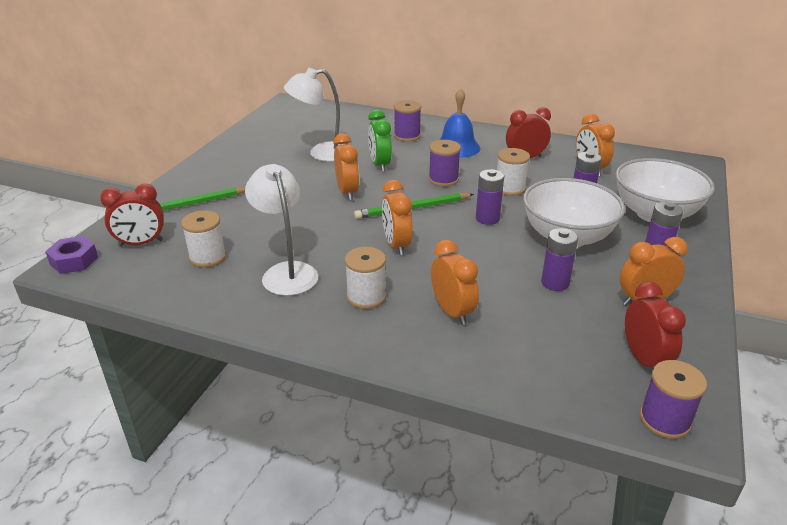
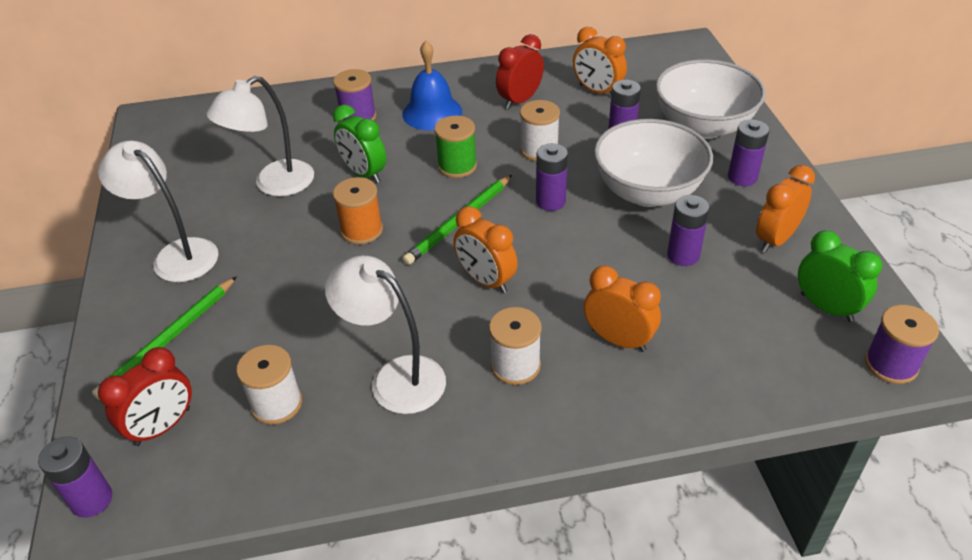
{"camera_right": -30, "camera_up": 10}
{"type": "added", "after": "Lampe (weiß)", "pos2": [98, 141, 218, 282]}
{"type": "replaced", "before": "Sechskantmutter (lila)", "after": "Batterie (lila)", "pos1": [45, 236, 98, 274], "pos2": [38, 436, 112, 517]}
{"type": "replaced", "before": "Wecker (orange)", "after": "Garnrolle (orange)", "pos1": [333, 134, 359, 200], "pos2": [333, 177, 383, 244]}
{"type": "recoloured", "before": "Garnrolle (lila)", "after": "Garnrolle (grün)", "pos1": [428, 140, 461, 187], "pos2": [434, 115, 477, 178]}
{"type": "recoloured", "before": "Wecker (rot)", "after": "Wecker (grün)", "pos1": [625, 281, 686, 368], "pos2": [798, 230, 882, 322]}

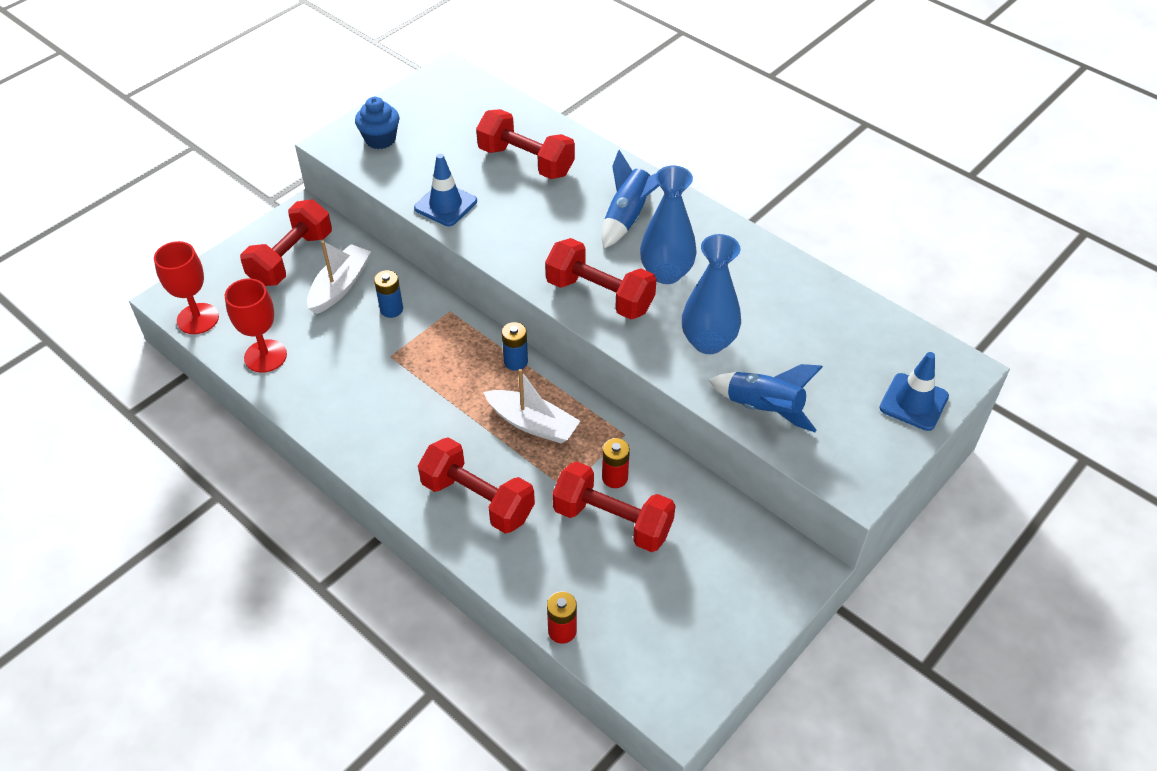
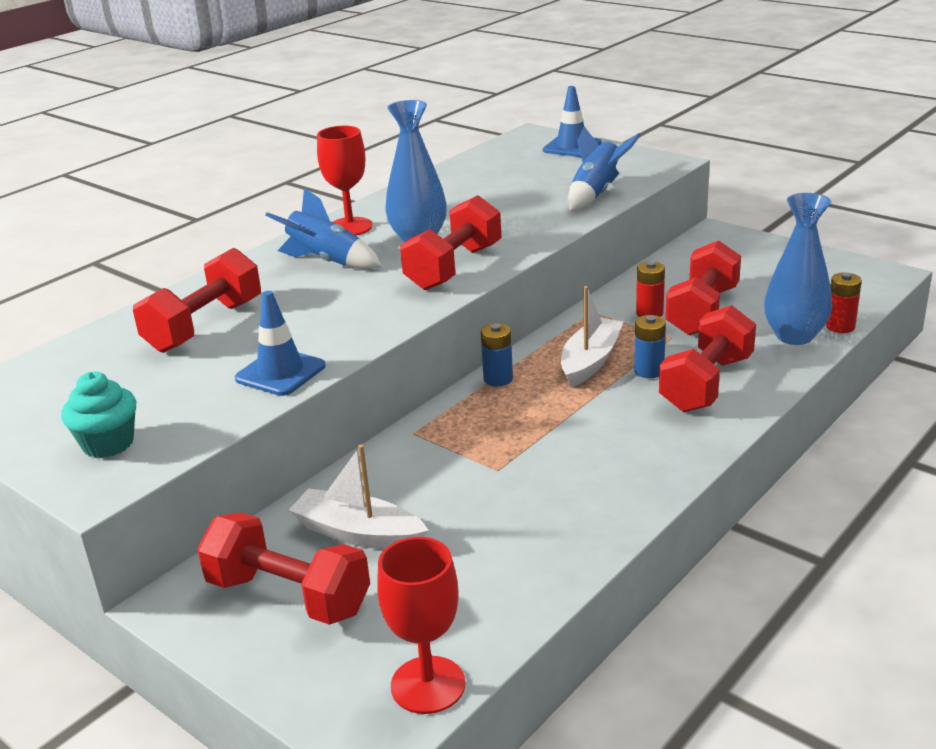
{"camera_right": -90, "camera_up": -20}
{"type": "moved", "before": "Kelch (rot)", "pos1": [225, 278, 287, 373], "pos2": [317, 126, 373, 236]}
{"type": "moved", "before": "Batterie (blau)", "pos1": [374, 270, 403, 318], "pos2": [634, 315, 666, 378]}
{"type": "moved", "before": "Vase (blau)", "pos1": [682, 234, 741, 354], "pos2": [764, 193, 832, 345]}
{"type": "recoloured", "before": "Muffin (blau)", "after": "Muffin (türkis)", "pos1": [355, 97, 399, 149], "pos2": [61, 372, 136, 458]}

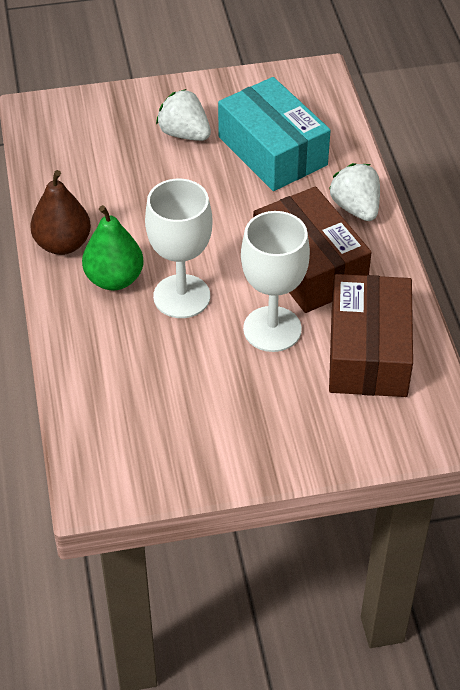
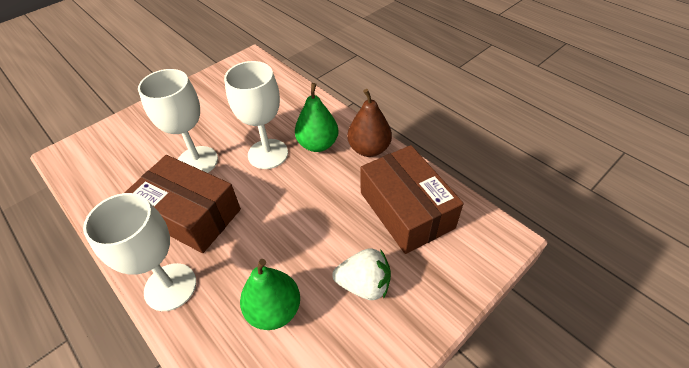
{"camera_right": 150, "camera_up": 0}
{"type": "moved", "before": "Schachtel (braun)", "pos1": [329, 274, 413, 397], "pos2": [361, 145, 464, 254]}
{"type": "replaced", "before": "Schachtel (türkis)", "after": "Birne (grün)", "pos1": [218, 77, 331, 191], "pos2": [240, 259, 300, 330]}
{"type": "replaced", "before": "Erdbeere (weiß)", "after": "Kelch (weiß)", "pos1": [329, 163, 380, 221], "pos2": [83, 193, 196, 311]}

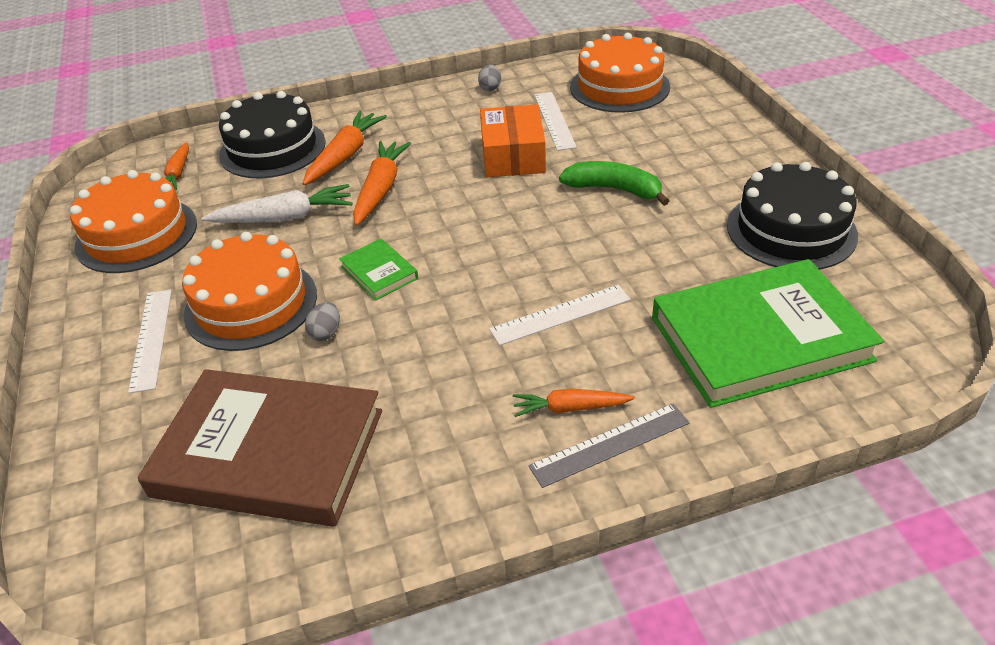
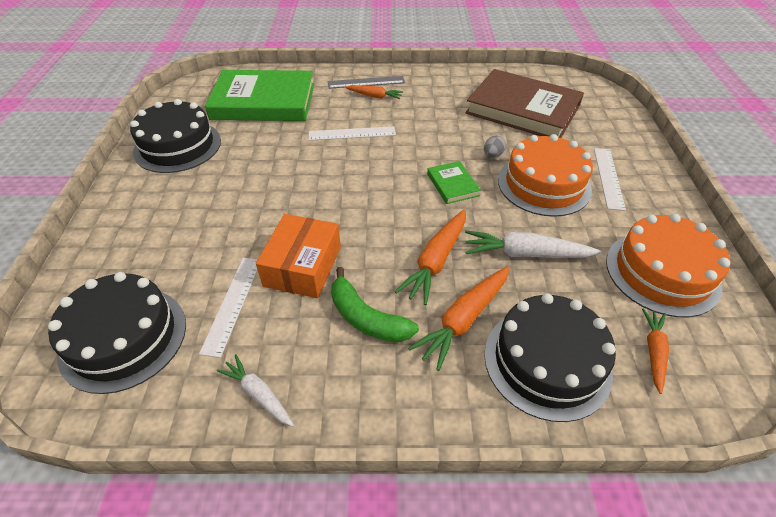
{"camera_right": -165, "camera_up": 5}
{"type": "moved", "before": "Banane (grün)", "pos1": [559, 161, 669, 206], "pos2": [331, 267, 419, 342]}
{"type": "replaced", "before": "Ei (grau)", "after": "Karotte (weiß)", "pos1": [478, 65, 501, 91], "pos2": [217, 354, 294, 427]}
{"type": "recoloured", "before": "Kuchen (orange)", "after": "Kuchen (schwarz)", "pos1": [570, 33, 670, 113], "pos2": [48, 272, 186, 394]}

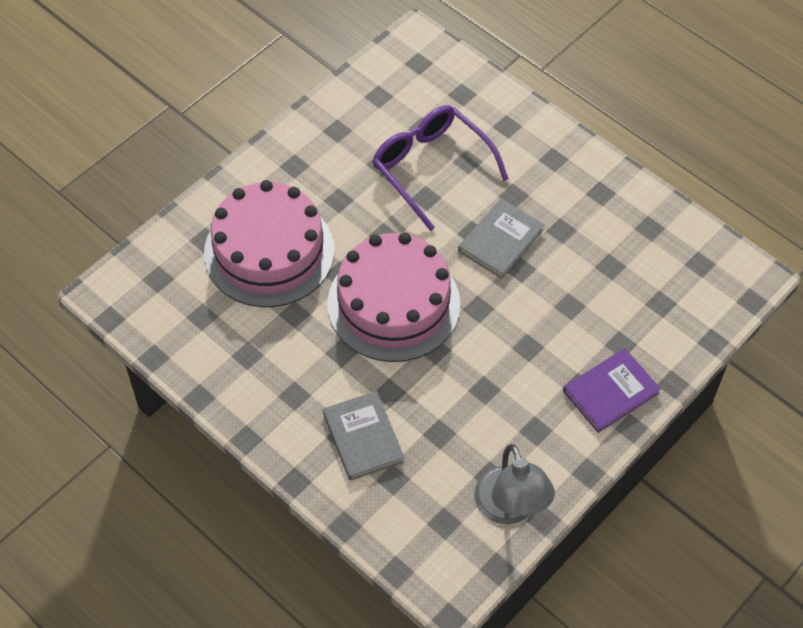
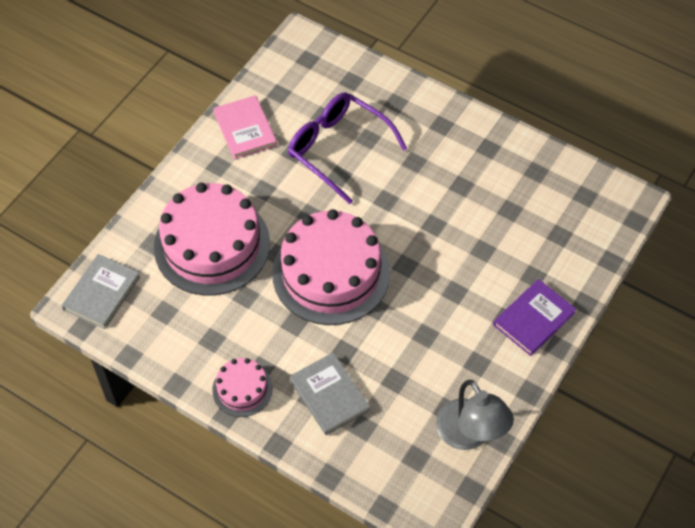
{"camera_right": -10, "camera_up": 0}
{"type": "added", "after": "Kuchen (rosa)", "pos2": [212, 358, 273, 417]}
{"type": "added", "after": "Buch (rosa)", "pos2": [213, 95, 277, 160]}
{"type": "moved", "before": "Buch (grau)", "pos1": [458, 198, 544, 279], "pos2": [61, 254, 140, 329]}

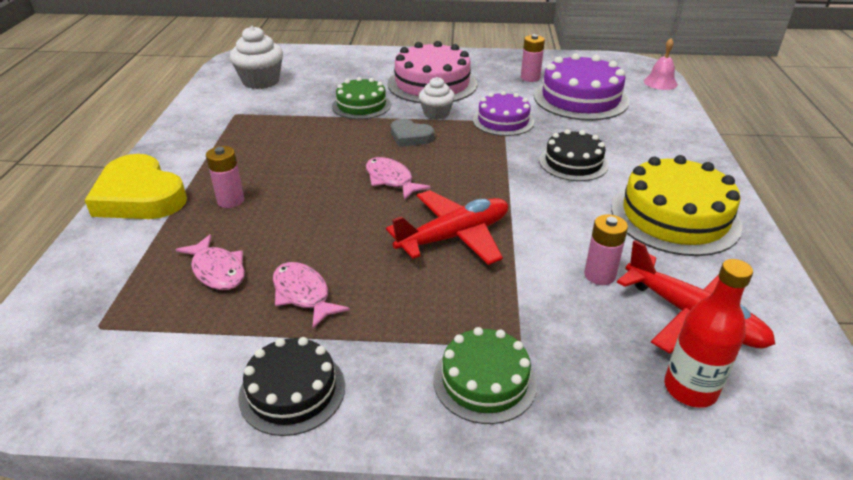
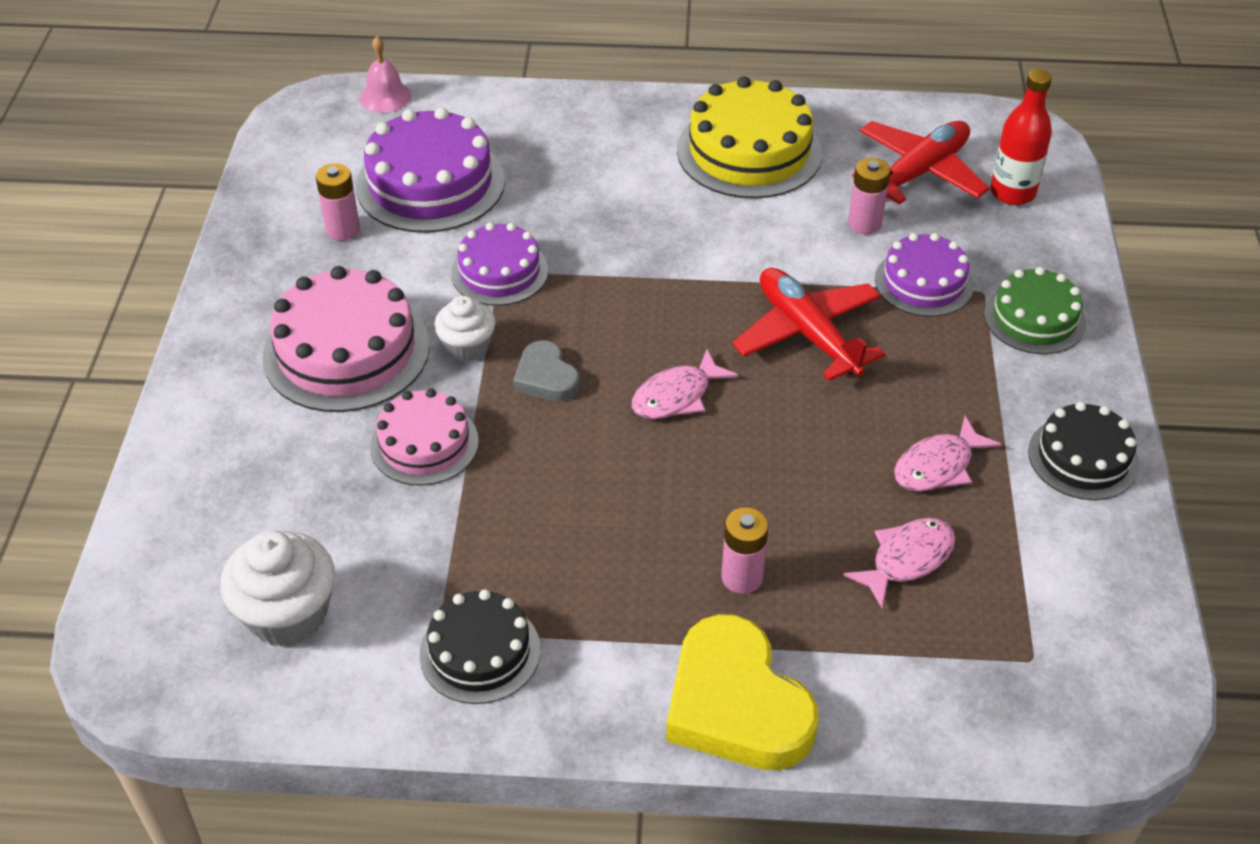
{"camera_right": -90, "camera_up": 10}
{"type": "added", "after": "Kuchen (lila)", "pos2": [875, 233, 974, 317]}
{"type": "moved", "before": "Kuchen (schwarz)", "pos1": [539, 129, 609, 181], "pos2": [419, 589, 540, 704]}
{"type": "recoloured", "before": "Kuchen (grün)", "after": "Kuchen (rosa)", "pos1": [332, 77, 391, 119], "pos2": [370, 389, 479, 485]}
{"type": "turned", "before": "Herz (gelb)", "pos1": [85, 154, 187, 219], "pos2": [666, 614, 818, 770], "turn": 105}
{"type": "turned", "before": "Herz (grau)", "pos1": [391, 119, 434, 147], "pos2": [513, 340, 580, 402], "turn": 120}

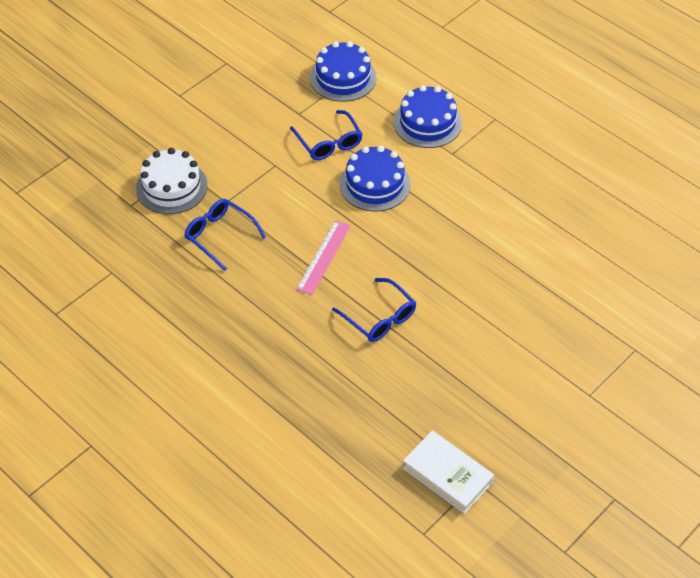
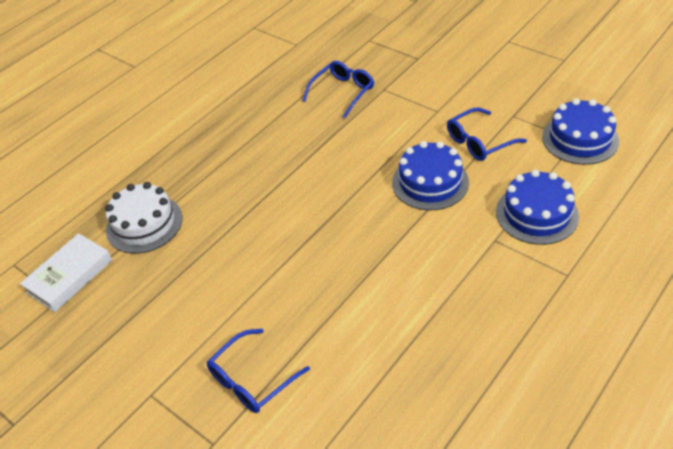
{"camera_right": 90, "camera_up": -5}
{"type": "removed", "before": "Lineal (rosa)", "pos1": [296, 220, 351, 295]}
{"type": "moved", "before": "Kuchen (weiß)", "pos1": [136, 148, 208, 214], "pos2": [105, 182, 182, 254]}
{"type": "moved", "before": "Brille (blau)", "pos1": [332, 278, 416, 342], "pos2": [207, 329, 310, 413]}

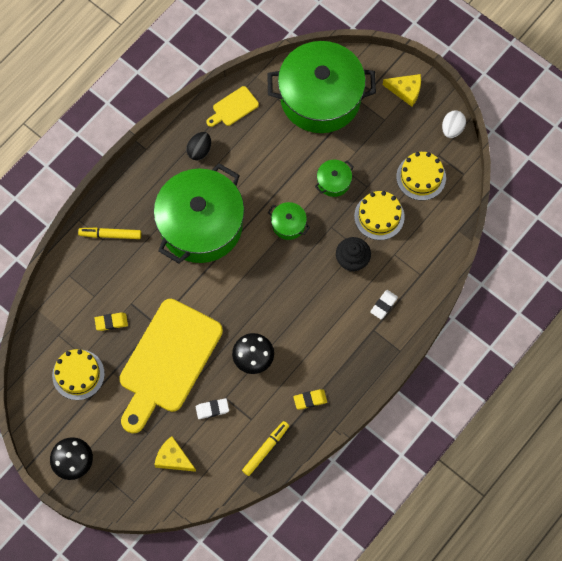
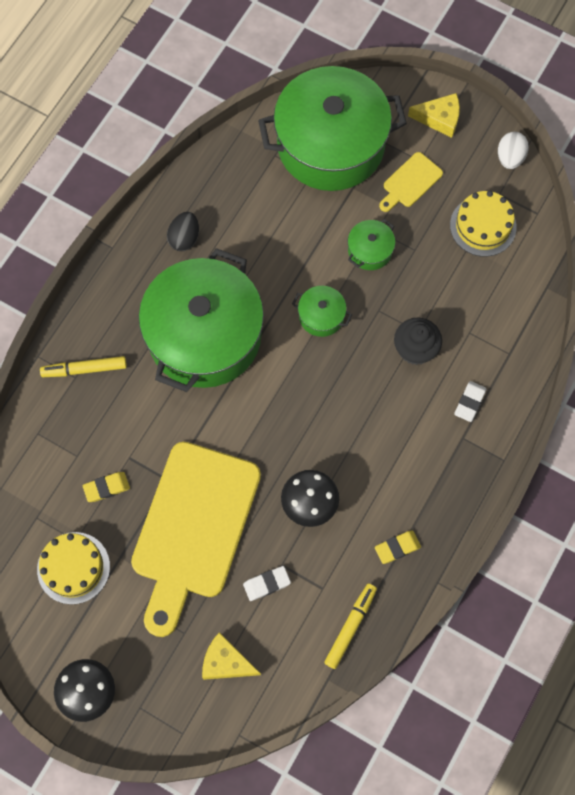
{"camera_right": -10, "camera_up": 0}
{"type": "removed", "before": "Kuchen (gelb)", "pos1": [354, 191, 405, 240]}
{"type": "moved", "before": "Schneidebrett (gelb)", "pos1": [206, 86, 259, 127], "pos2": [379, 152, 443, 212]}

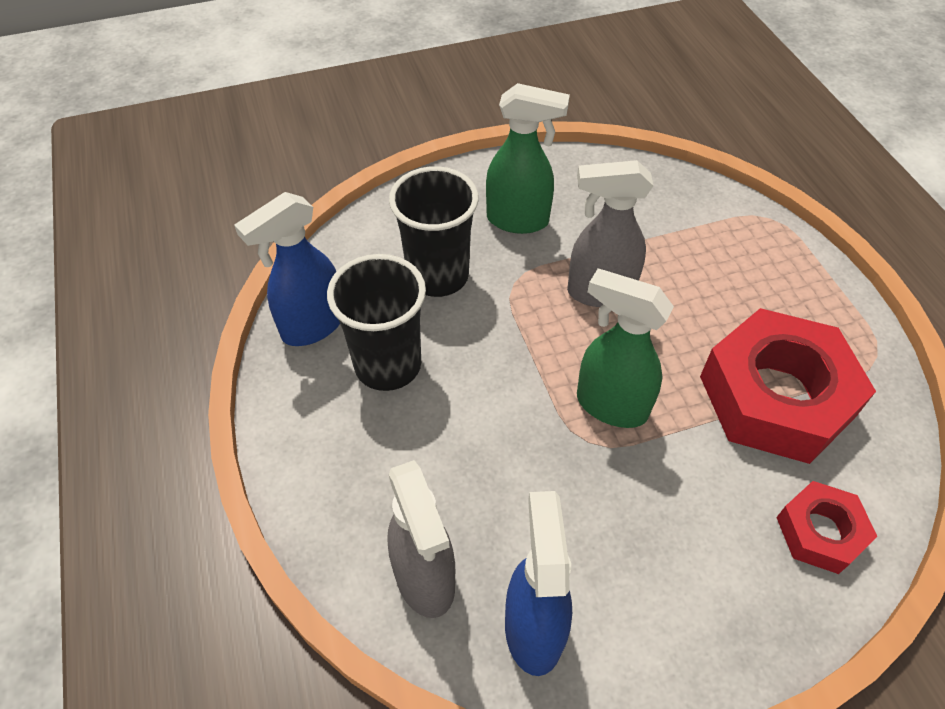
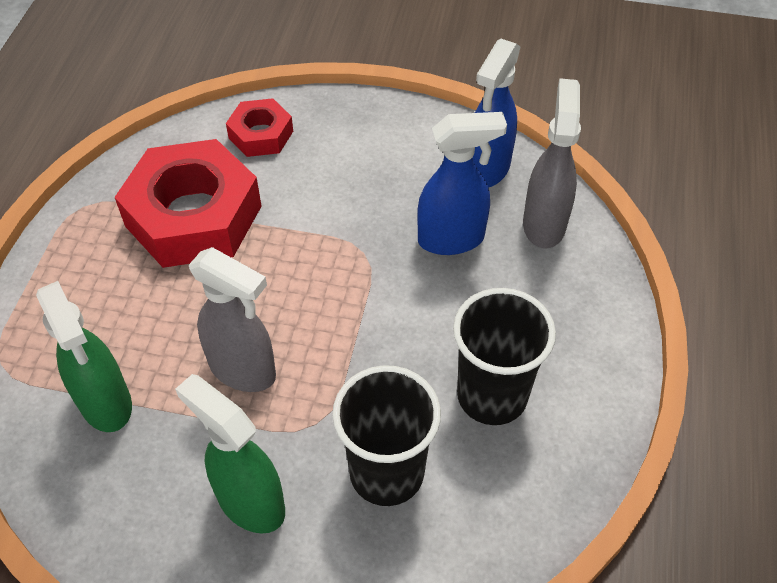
{"camera_right": -150, "camera_up": 0}
{"type": "moved", "before": "Sprühflasche (blau)", "pos1": [234, 192, 340, 346], "pos2": [417, 112, 507, 255]}
{"type": "moved", "before": "Sprühflasche (grün)", "pos1": [577, 269, 674, 428], "pos2": [36, 281, 132, 432]}

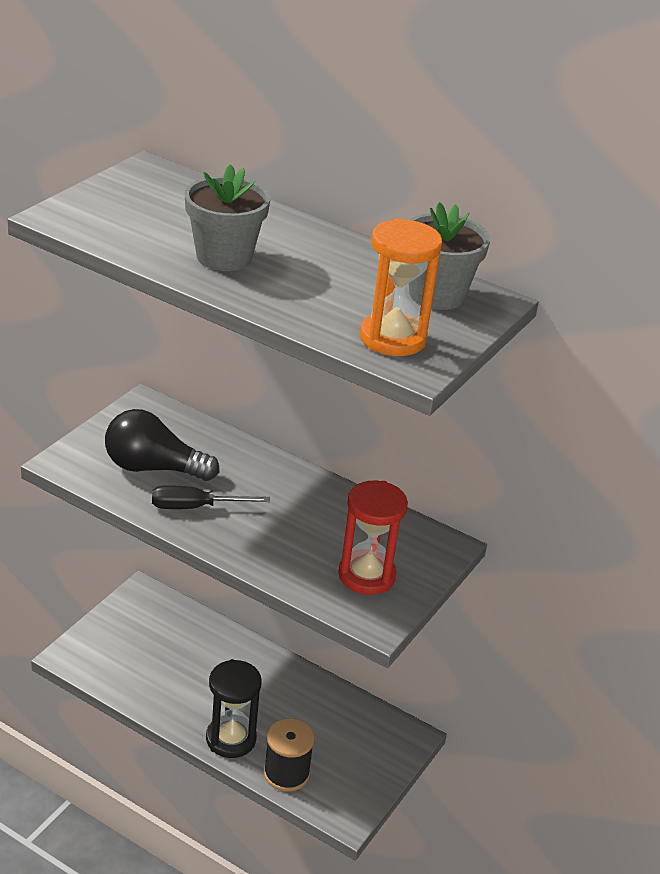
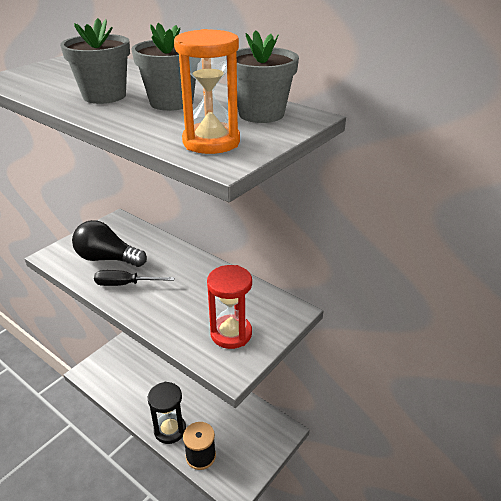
{"camera_right": 10, "camera_up": 0}
{"type": "added", "after": "Blumentopf (grau)", "pos2": [131, 23, 196, 111]}

